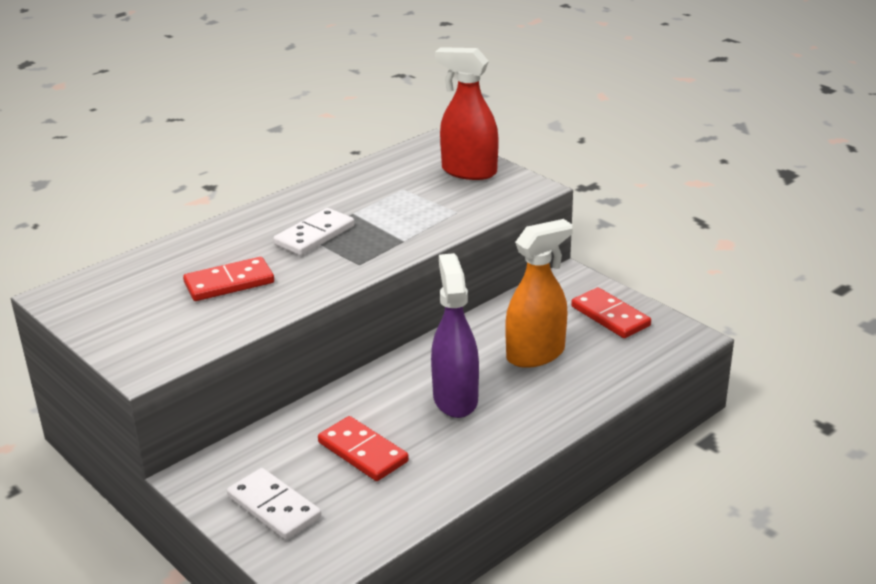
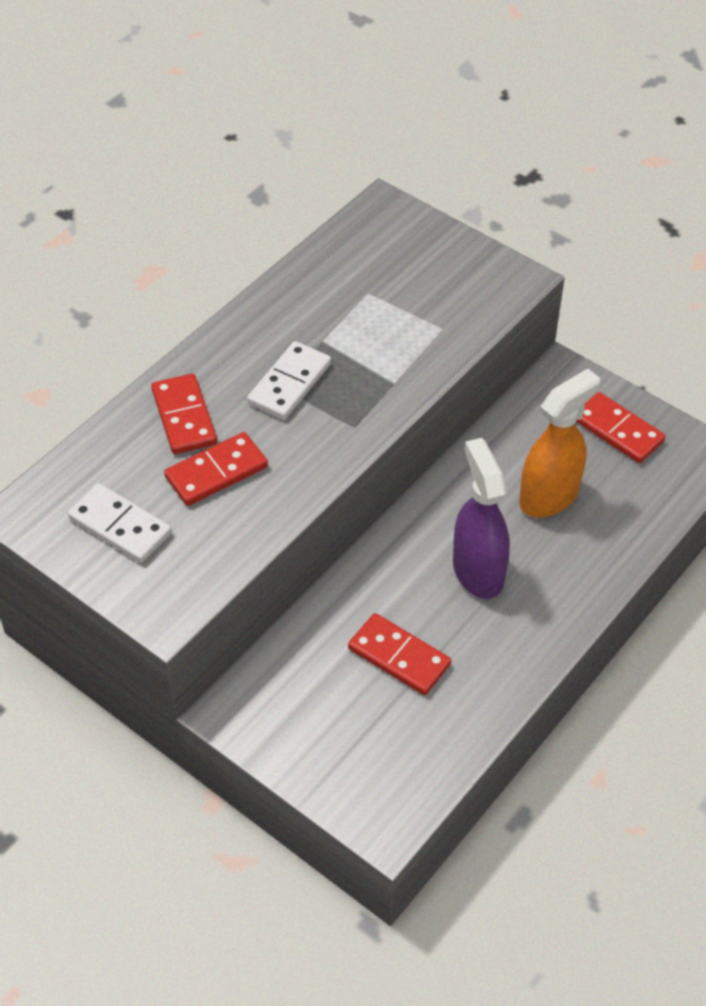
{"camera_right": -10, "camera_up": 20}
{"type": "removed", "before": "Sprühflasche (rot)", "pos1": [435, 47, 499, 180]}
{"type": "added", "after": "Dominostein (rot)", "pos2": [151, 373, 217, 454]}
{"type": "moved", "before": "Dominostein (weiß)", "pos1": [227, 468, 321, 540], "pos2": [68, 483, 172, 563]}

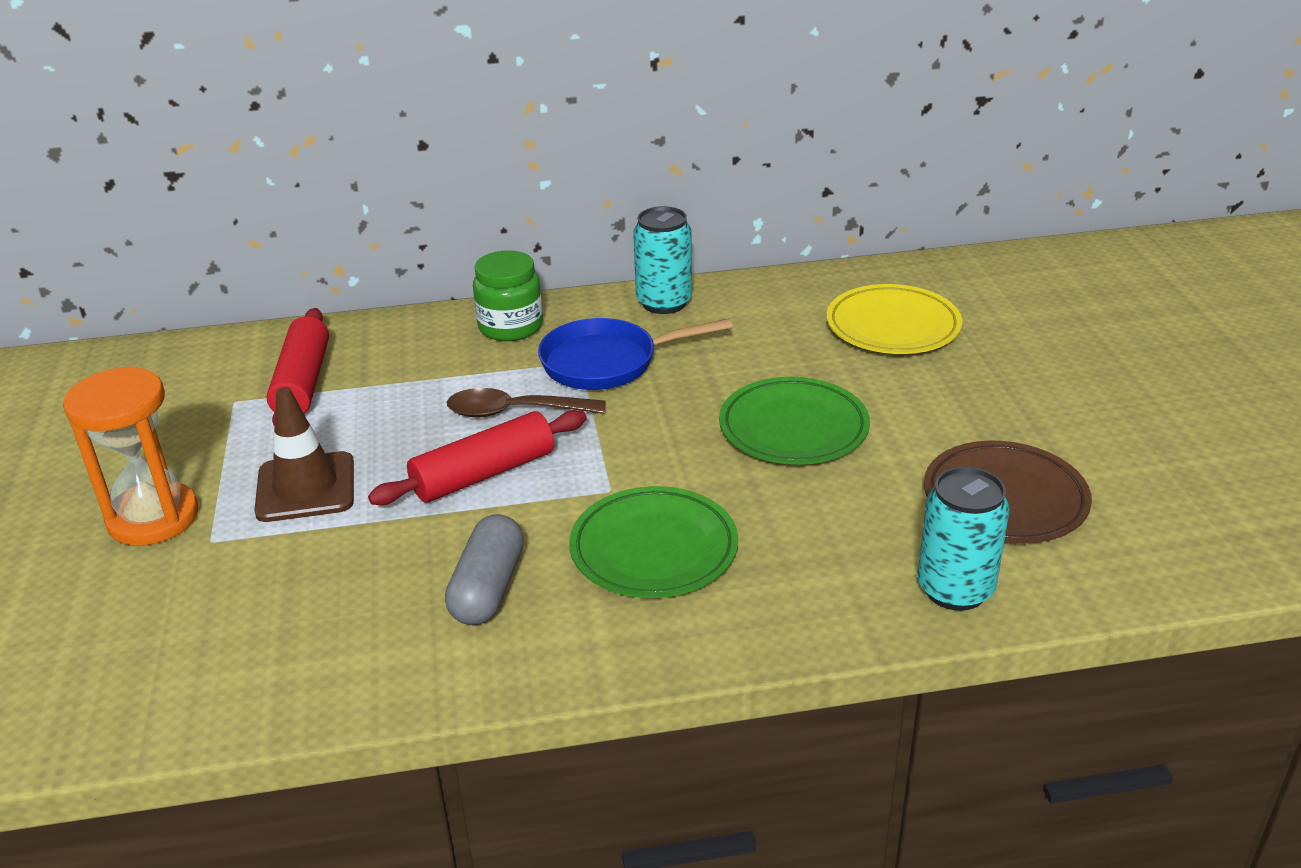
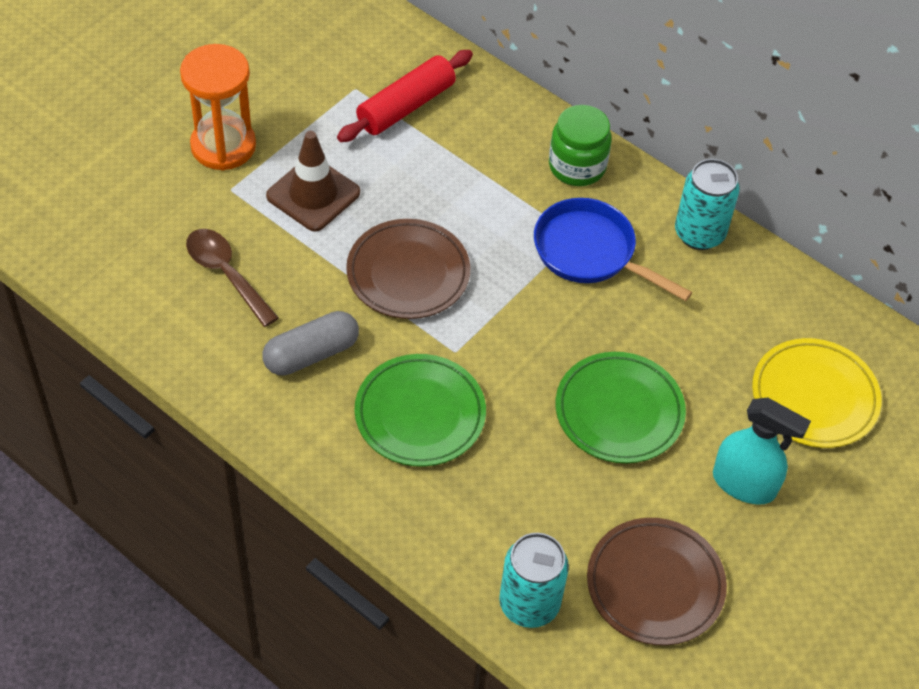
{"camera_right": 45, "camera_up": 20}
{"type": "added", "after": "Sprühflasche (türkis)", "pos2": [713, 398, 811, 505]}
{"type": "moved", "before": "Löffel (braun)", "pos1": [447, 388, 606, 418], "pos2": [186, 229, 279, 327]}
{"type": "replaced", "before": "Nudelholz (rot)", "after": "Teller (braun)", "pos1": [368, 410, 587, 505], "pos2": [346, 219, 470, 319]}

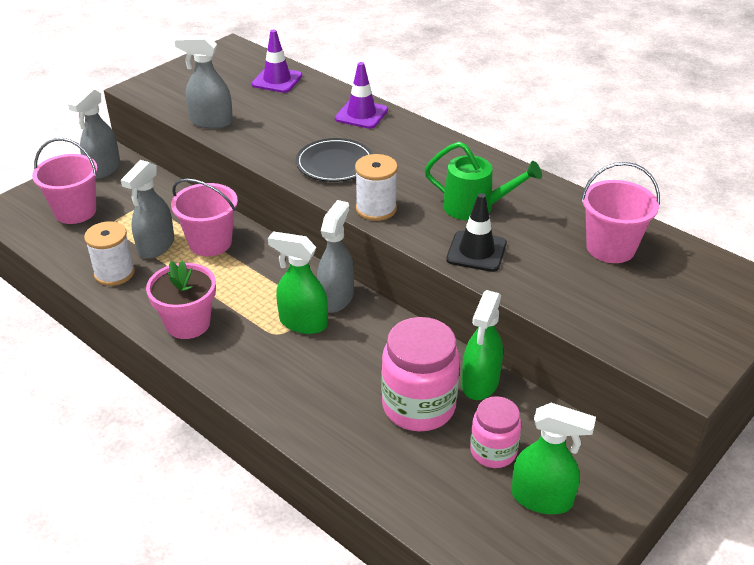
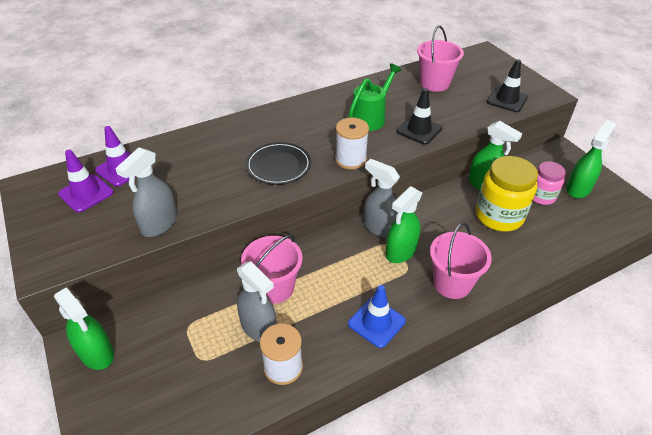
{"camera_right": -70, "camera_up": 5}
{"type": "added", "after": "Leitkegel (schwarz)", "pos2": [487, 59, 528, 112]}
{"type": "moved", "before": "Eimer (rosa)", "pos1": [32, 138, 98, 224], "pos2": [430, 222, 492, 299]}
{"type": "moved", "before": "Leitkegel (lila)", "pos1": [335, 62, 388, 129], "pos2": [58, 150, 114, 212]}
{"type": "replaced", "before": "Blumentopf (rosa)", "after": "Leitkegel (blau)", "pos1": [146, 260, 216, 339], "pos2": [348, 285, 406, 348]}
{"type": "recoloured", "before": "Sprühflasche (grau)", "after": "Sprühflasche (grün)", "pos1": [68, 88, 120, 179], "pos2": [54, 287, 114, 370]}
{"type": "recoloured", "before": "Einmachglas (rosa)", "after": "Einmachglas (gelb)", "pos1": [381, 317, 460, 431], "pos2": [476, 156, 538, 232]}

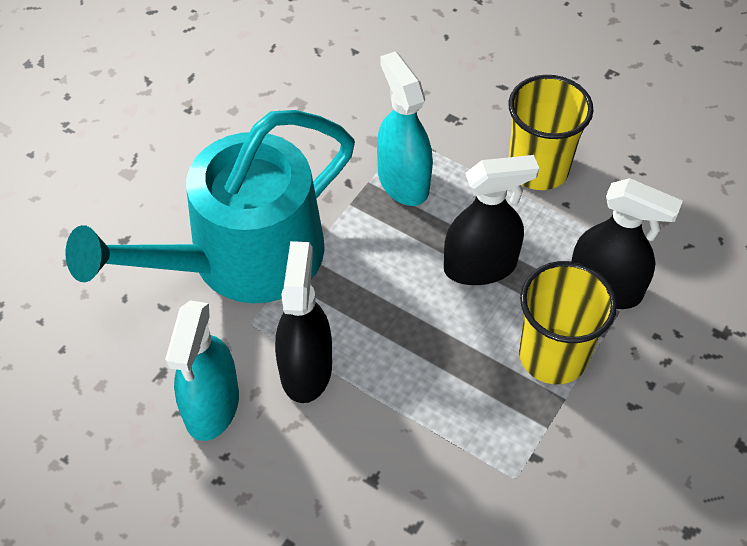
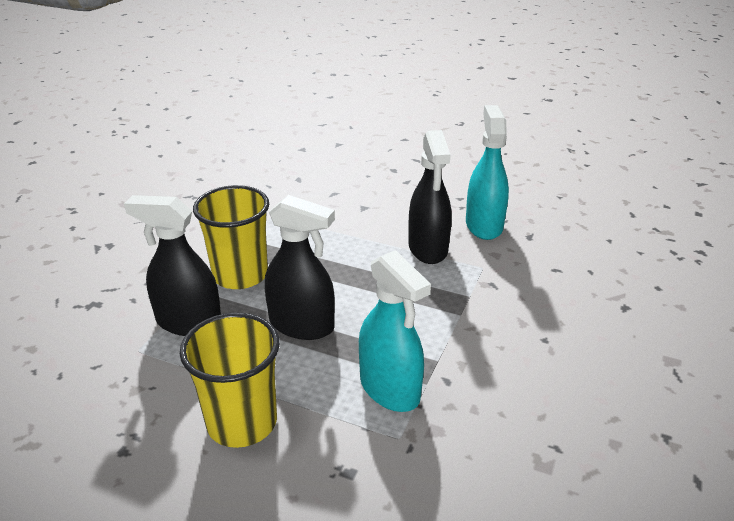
{"camera_right": 170, "camera_up": -20}
{"type": "removed", "before": "Gießkanne (türkis)", "pos1": [66, 110, 355, 303]}
{"type": "turned", "before": "Sprühflasche (schwarz)", "pos1": [444, 155, 539, 285], "pos2": [265, 195, 335, 340], "turn": -135}

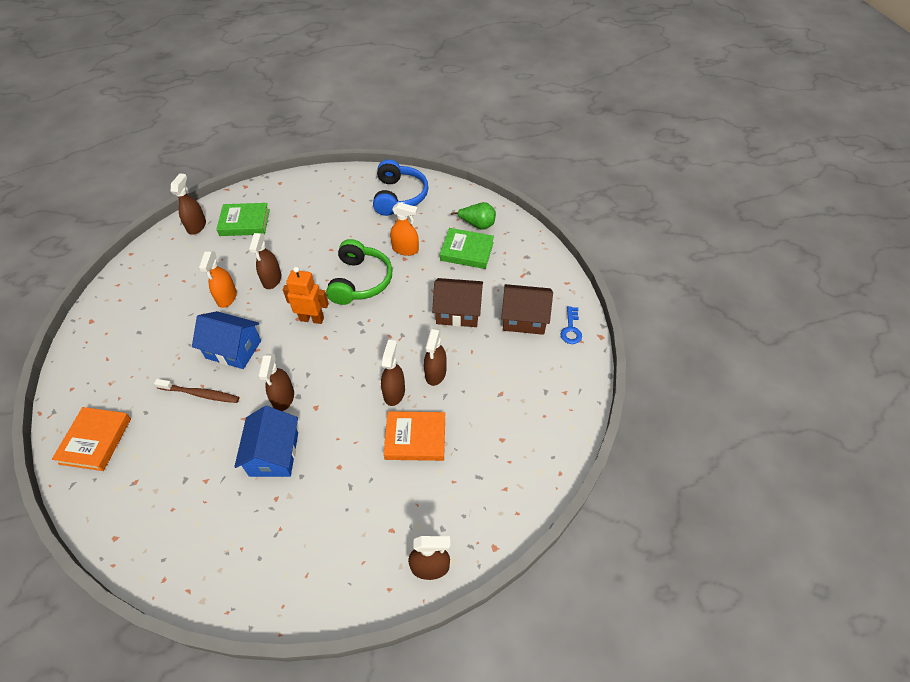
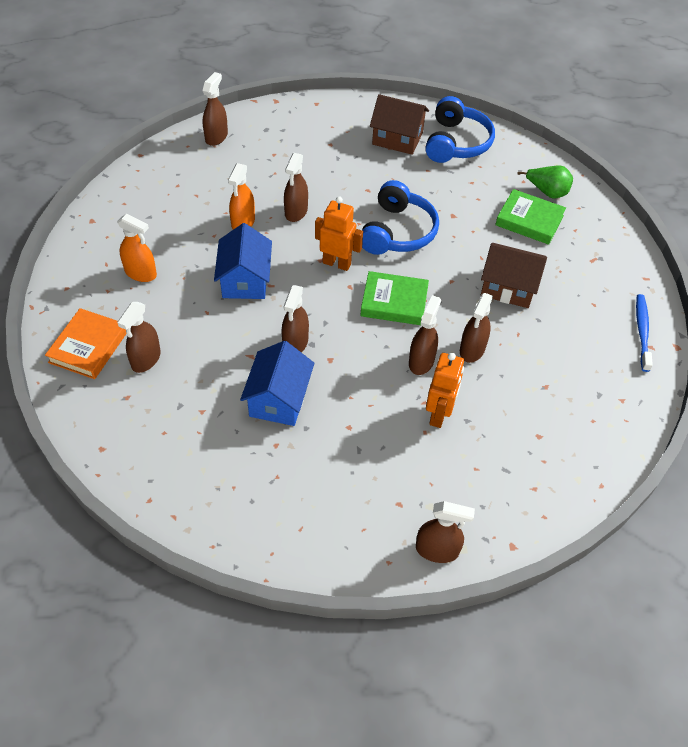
{"camera_right": 10, "camera_up": 0}
{"type": "removed", "before": "Zahnbürste (braun)", "pos1": [154, 379, 239, 403]}
{"type": "added", "after": "Sprühflasche (braun)", "pos2": [117, 302, 161, 373]}
{"type": "moved", "before": "Buch (grün)", "pos1": [216, 203, 270, 236], "pos2": [360, 271, 429, 325]}
{"type": "moved", "before": "Sprühflasche (orange)", "pos1": [390, 202, 419, 256], "pos2": [117, 214, 157, 282]}
{"type": "moved", "before": "Haus (braun)", "pos1": [501, 284, 553, 335], "pos2": [370, 94, 429, 155]}
{"type": "replaced", "before": "Buch (orange)", "after": "Roboter (orange)", "pos1": [384, 411, 445, 461], "pos2": [426, 353, 464, 428]}
{"type": "replaced", "before": "Schlüssel (blau)", "after": "Zahnbürste (blau)", "pos1": [561, 306, 582, 344], "pos2": [636, 294, 653, 372]}
{"type": "recoloured", "before": "Kopfhörer (grün)", "after": "Kopfhörer (blau)", "pos1": [326, 239, 392, 305], "pos2": [362, 180, 439, 255]}
{"type": "turned", "before": "Haus (blau)", "pos1": [192, 311, 261, 369], "pos2": [214, 223, 272, 299], "turn": 60}

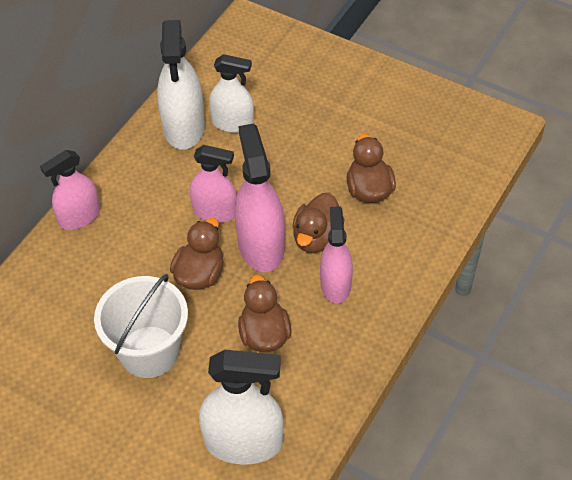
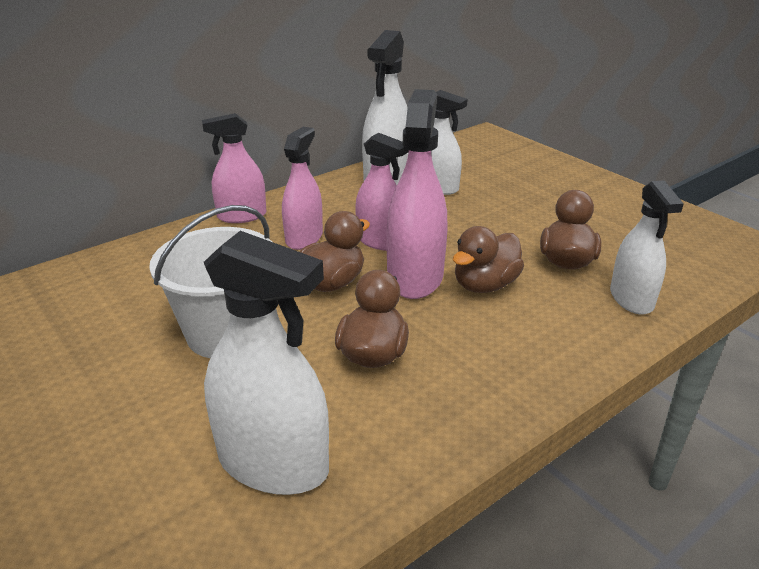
{"camera_right": 20, "camera_up": -20}
{"type": "added", "after": "Sprühflasche (weiß)", "pos2": [610, 180, 684, 315]}
{"type": "moved", "before": "Sprühflasche (rosa)", "pos1": [320, 206, 353, 303], "pos2": [282, 127, 323, 250]}

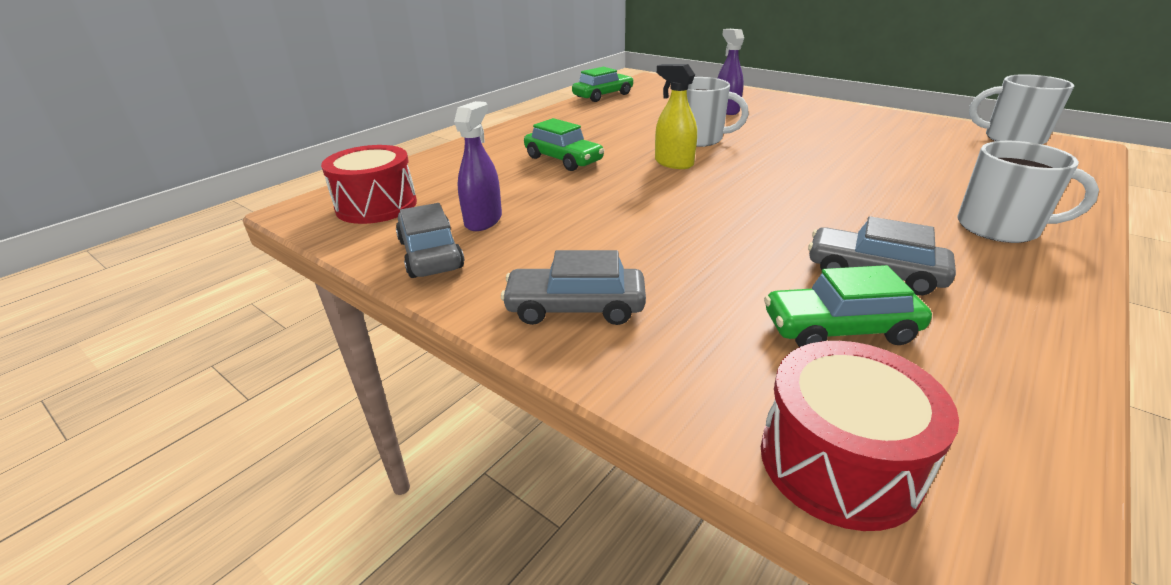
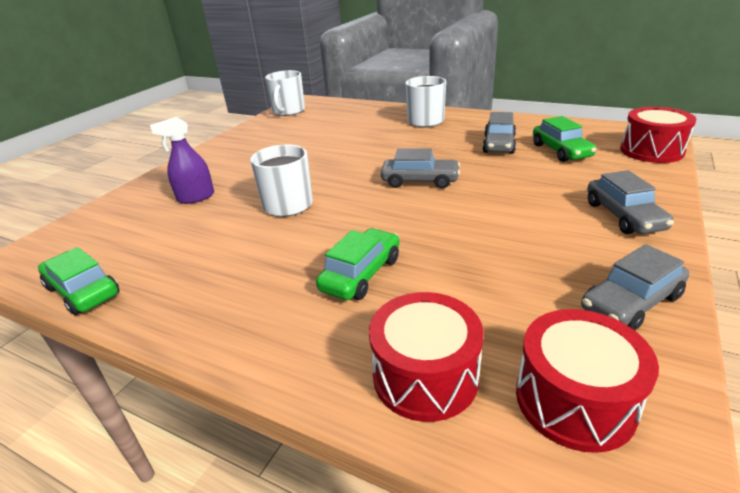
{"camera_right": -100, "camera_up": 0}
{"type": "removed", "before": "Sprühflasche (lila)", "pos1": [454, 101, 502, 231]}
{"type": "removed", "before": "Sprühflasche (gelb)", "pos1": [655, 64, 697, 169]}
{"type": "added", "after": "Trommel (rot)", "pos2": [369, 292, 484, 422]}
{"type": "added", "after": "Auto (grau)", "pos2": [381, 149, 460, 189]}

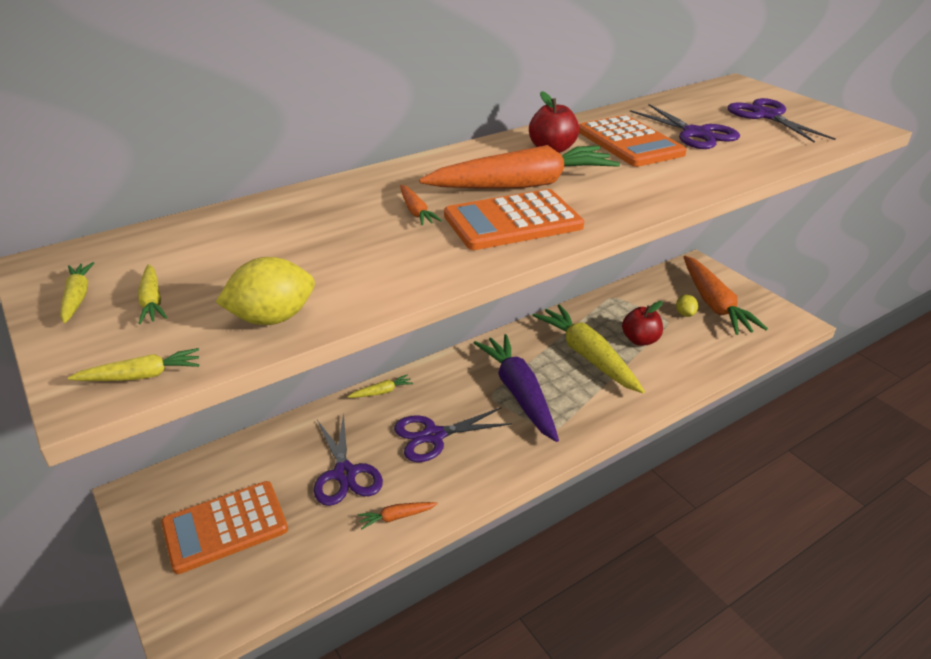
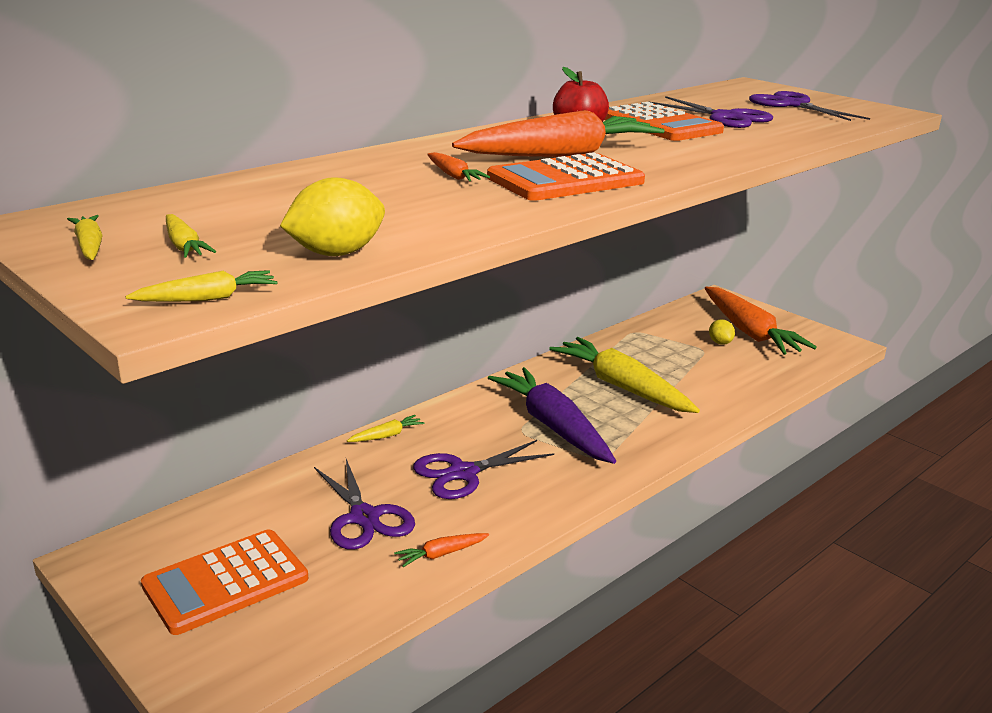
{"camera_right": -10, "camera_up": -10}
{"type": "removed", "before": "Apfel (rot)", "pos1": [622, 301, 663, 346]}

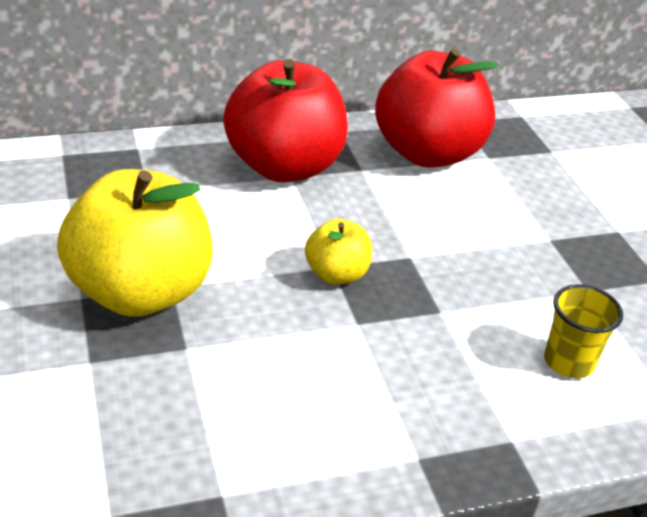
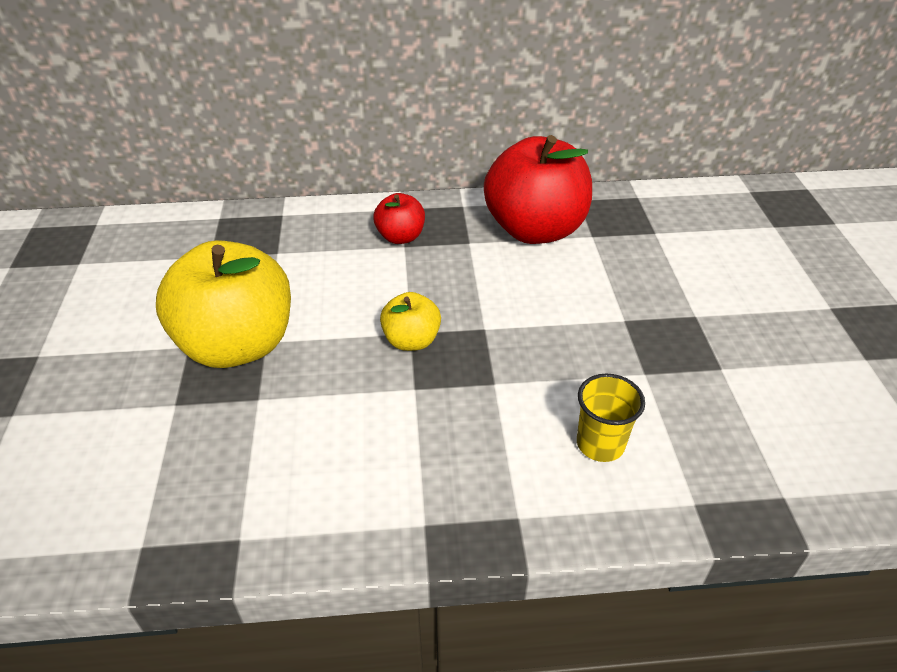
{"camera_right": 15, "camera_up": 5}
{"type": "resized", "before": "Apfel (rot)", "pos1": [223, 59, 348, 182], "pos2": [373, 193, 425, 244], "scale": 0.48}

